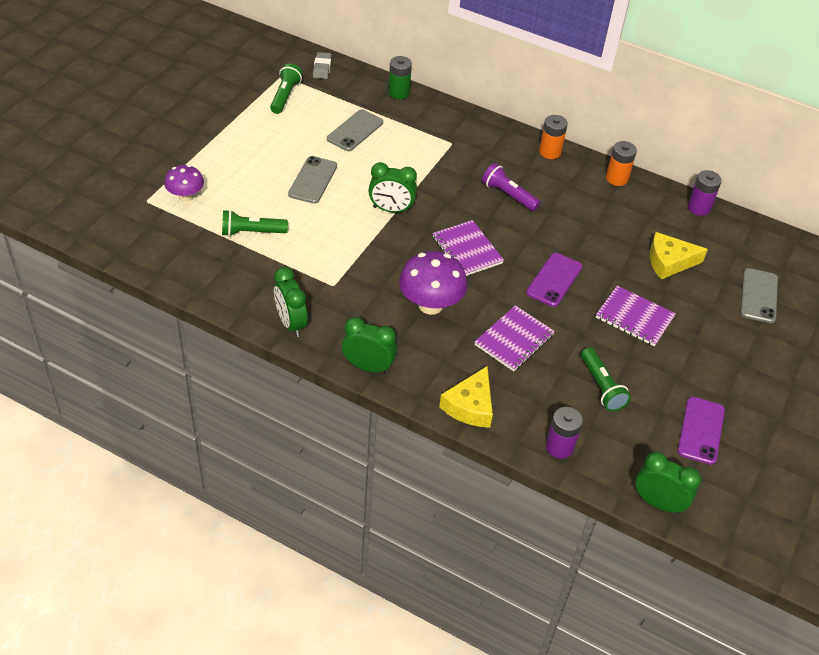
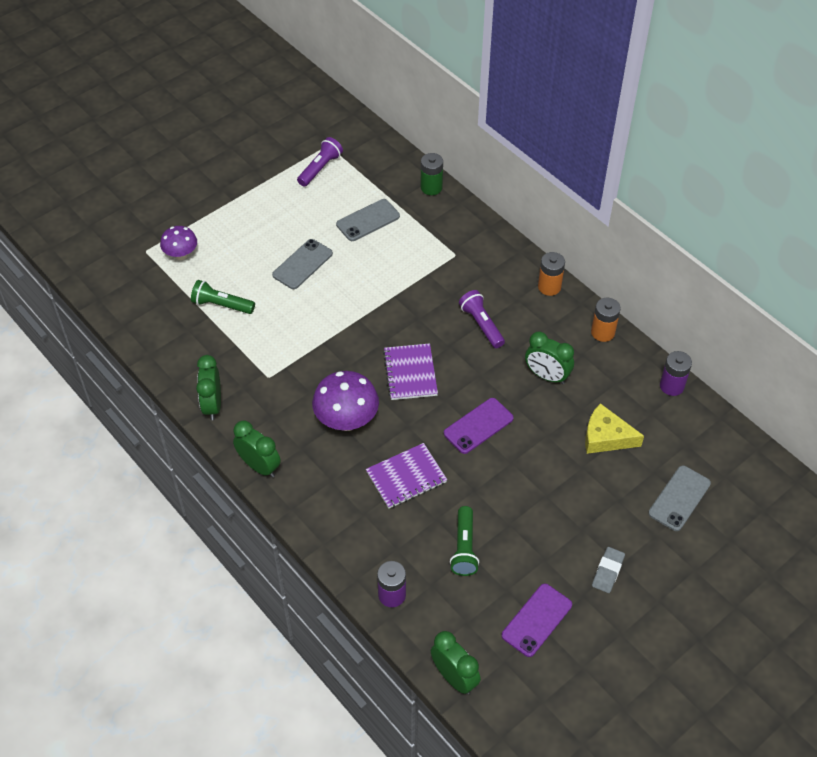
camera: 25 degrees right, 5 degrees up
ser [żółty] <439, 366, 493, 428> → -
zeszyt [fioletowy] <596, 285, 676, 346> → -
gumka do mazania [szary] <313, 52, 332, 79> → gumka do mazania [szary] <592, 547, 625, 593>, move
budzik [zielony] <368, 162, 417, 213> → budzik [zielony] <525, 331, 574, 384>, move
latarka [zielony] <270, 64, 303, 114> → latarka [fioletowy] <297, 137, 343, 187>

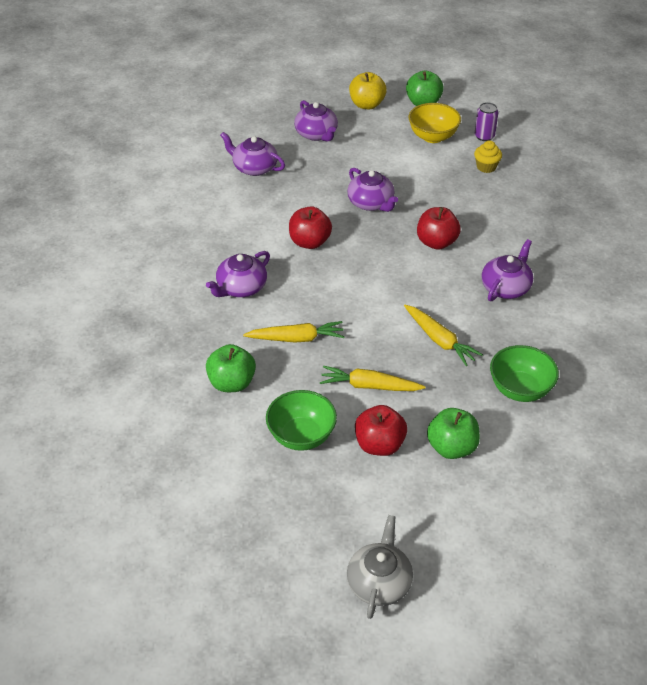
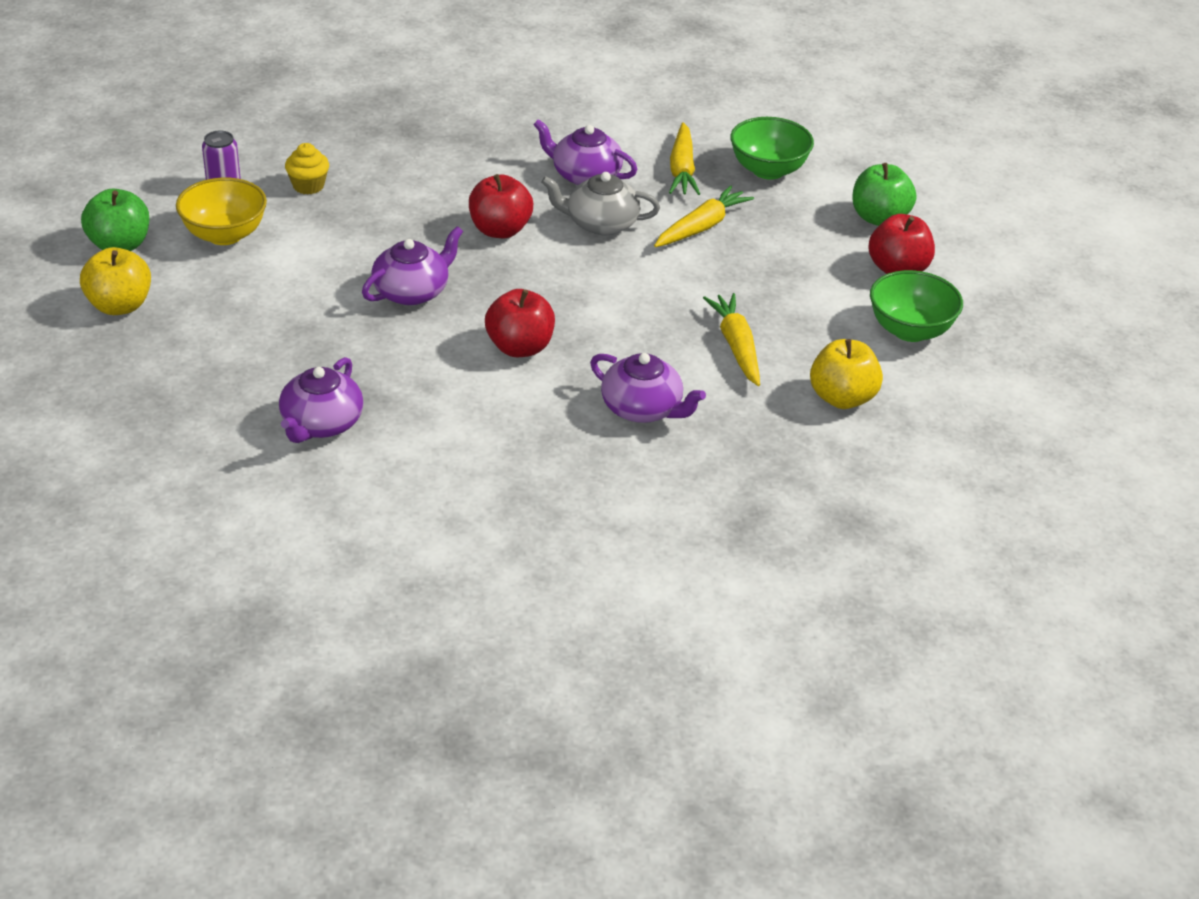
camera: 100 degrees left, 5 degrees down
imbryk [fioletowy] <294, 100, 338, 142> → -
marchewka [żółty] <320, 366, 426, 391> → marchewka [żółty] <669, 122, 700, 195>, move
imbryk [szary] <347, 515, 413, 619> → imbryk [szary] <541, 172, 660, 236>, move
jabłko [zielony] <206, 344, 256, 392> → jabłko [żółty] <810, 339, 883, 409>

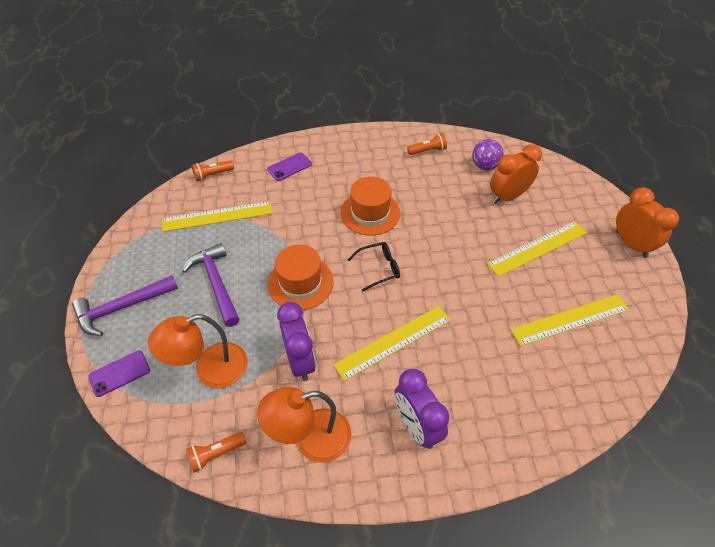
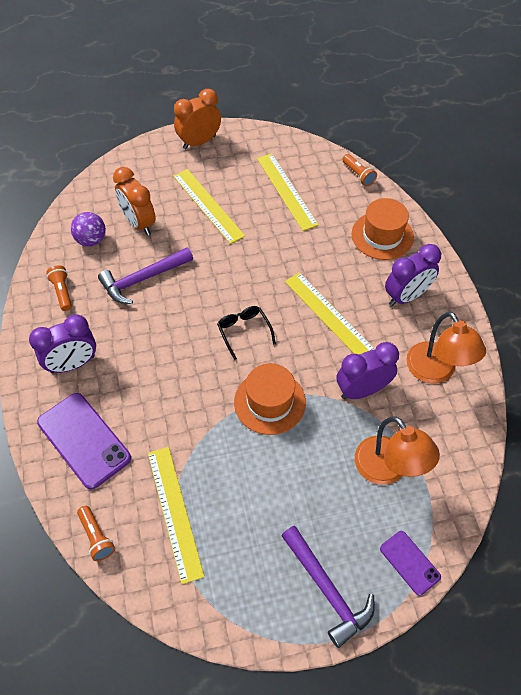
camera: 95 degrees left, 5 degrees up
- → budzik [fioletowy] <29, 314, 96, 373>
młotek [fioletowy] <182, 243, 239, 327> → młotek [fioletowy] <98, 247, 193, 304>, move
latarka [pomarańczowy] <186, 432, 246, 472> → latarka [pomarańczowy] <342, 154, 377, 186>, move
kapelusz [pomarańczowy] <340, 176, 400, 236> → kapelusz [pomarańczowy] <352, 198, 414, 260>, move
telefon [fioletowy] <267, 152, 312, 181> → telefon [fioletowy] <37, 393, 131, 490>, x1.80

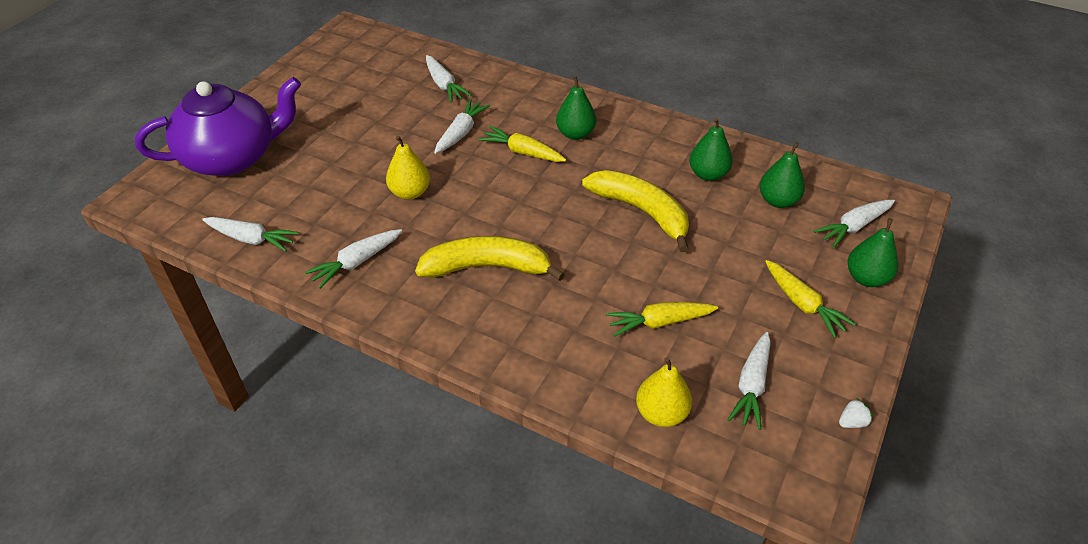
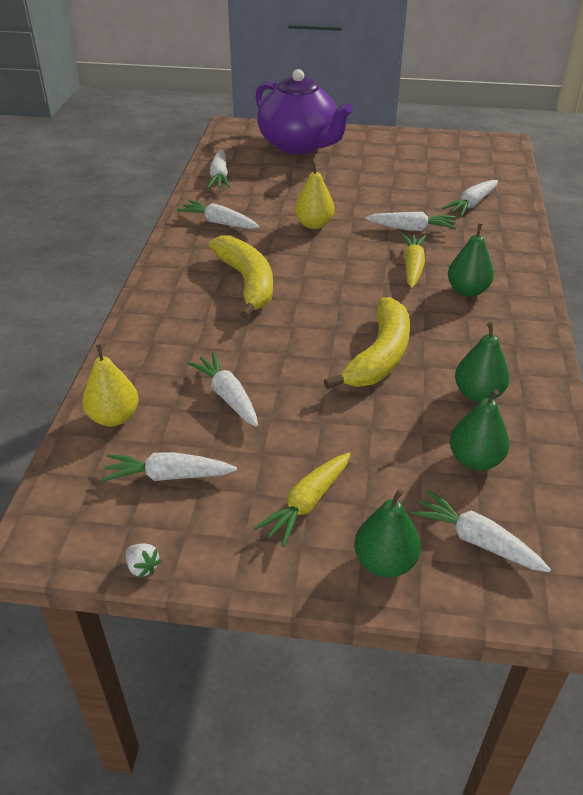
camera: 70 degrees right, 5 degrees down
marchewka [żółty] <606, 302, 718, 337> → marchewka [biały] <187, 352, 258, 427>

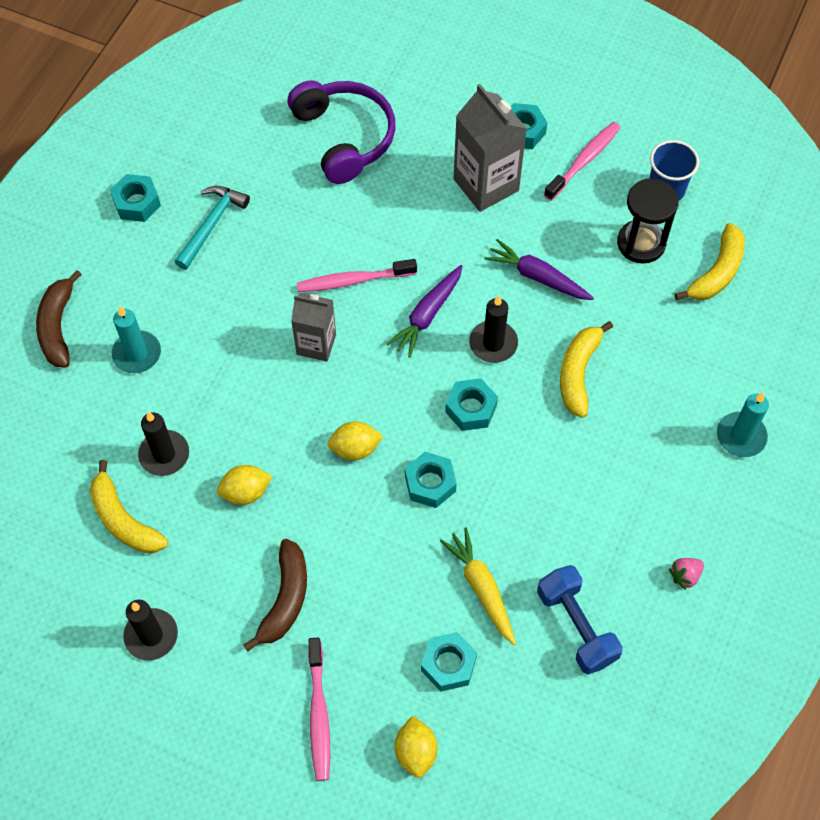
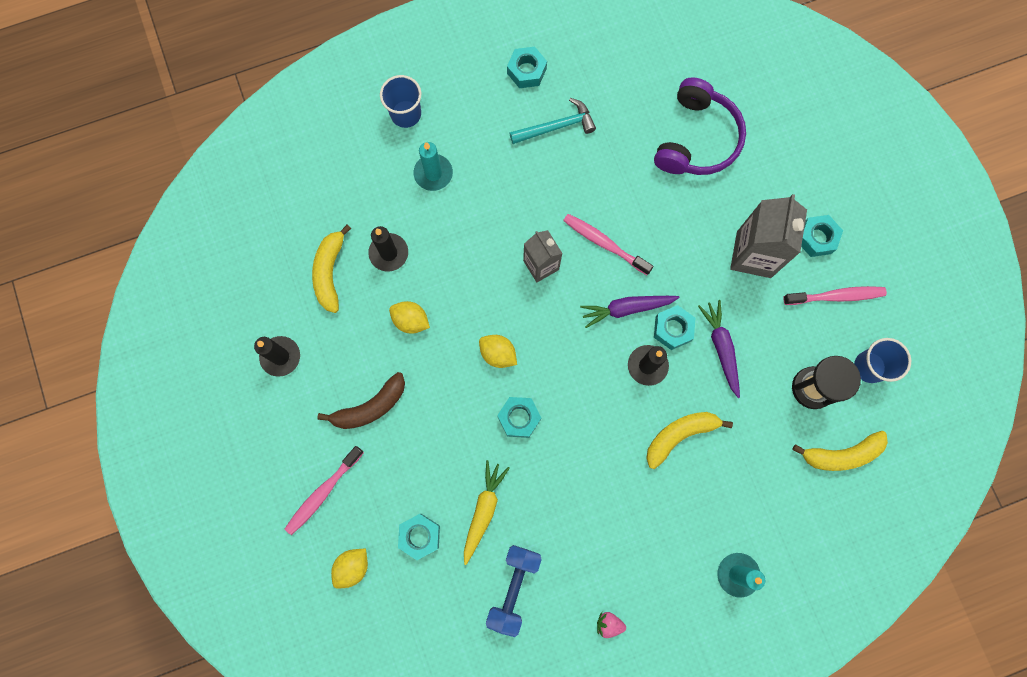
camera: 45 degrees right, 15 degrees up
nakrętka [turkusowy] <445, 378, 498, 431> → nakrętka [turkusowy] <654, 305, 695, 350>, move
banan [brązowy] <36, 270, 82, 368> → szklanka [niebieski] <380, 75, 421, 128>

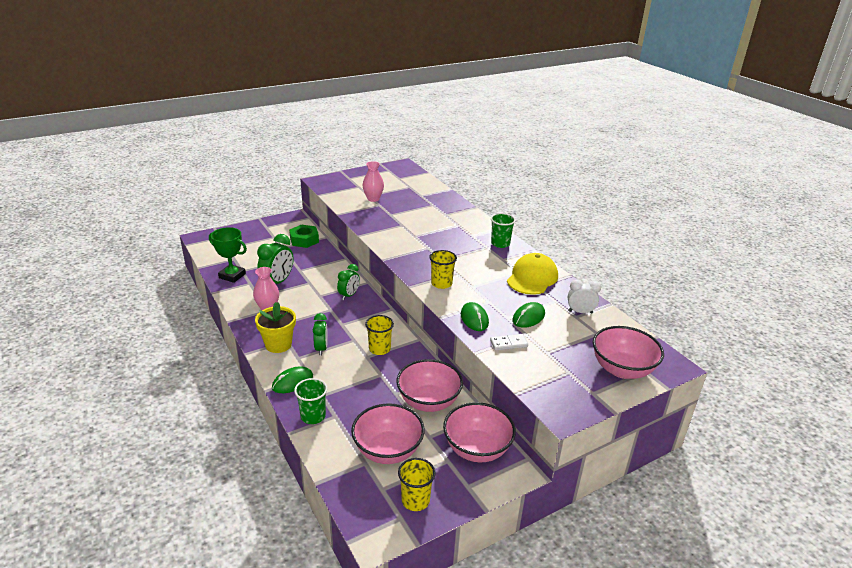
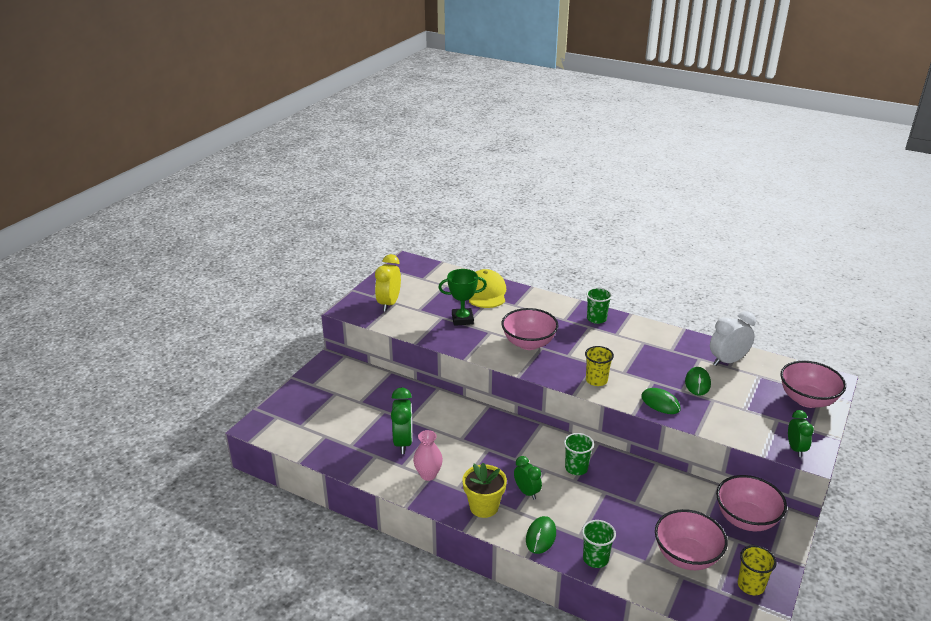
camera: 30 degrees left, 0 degrees up
nakrętka [zielony] <289, 224, 319, 248> → -
wazon [różowy] <362, 161, 384, 202> → -
kostka domina [biały] <490, 334, 528, 350> → -
- → budzik [żółty] <375, 254, 401, 312>
puchar [zielony] <209, 227, 247, 283> → puchar [zielony] <438, 269, 487, 326>, move
budzik [zielony] <337, 264, 360, 300> → budzik [zielony] <788, 410, 814, 457>, move
miska [różowy] <396, 359, 463, 412> → miska [różowy] <501, 308, 558, 350>, move
czapka [żółty] <507, 253, 558, 295> → czapka [żółty] <469, 269, 506, 308>, move
szklanka [żółty] <365, 315, 394, 355> → szklanka [zielony] <564, 433, 594, 475>
budzik [biały] <568, 279, 601, 314> → budzik [biały] <710, 311, 756, 366>, x1.54

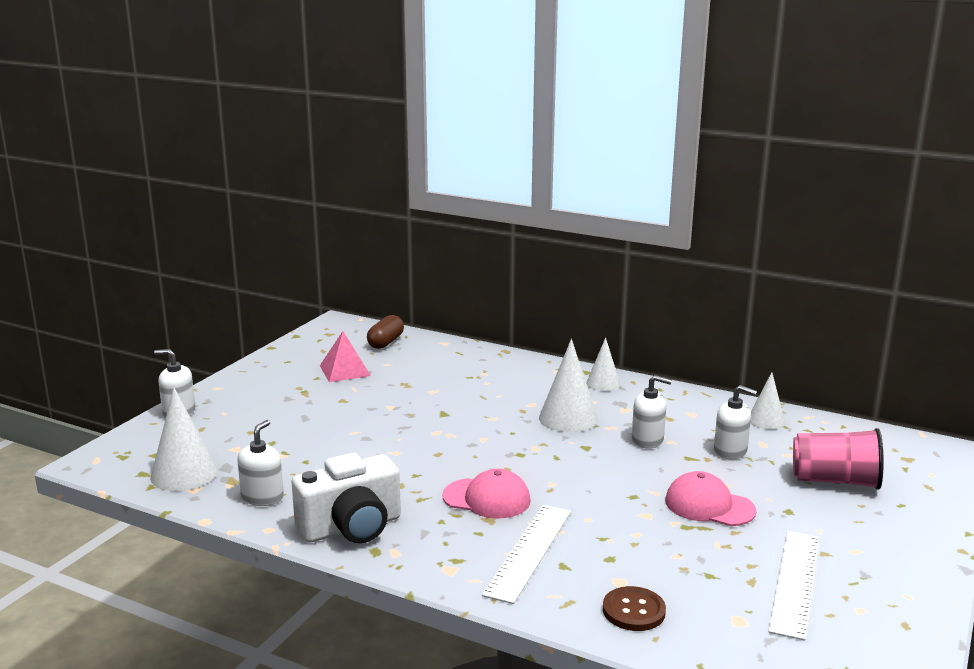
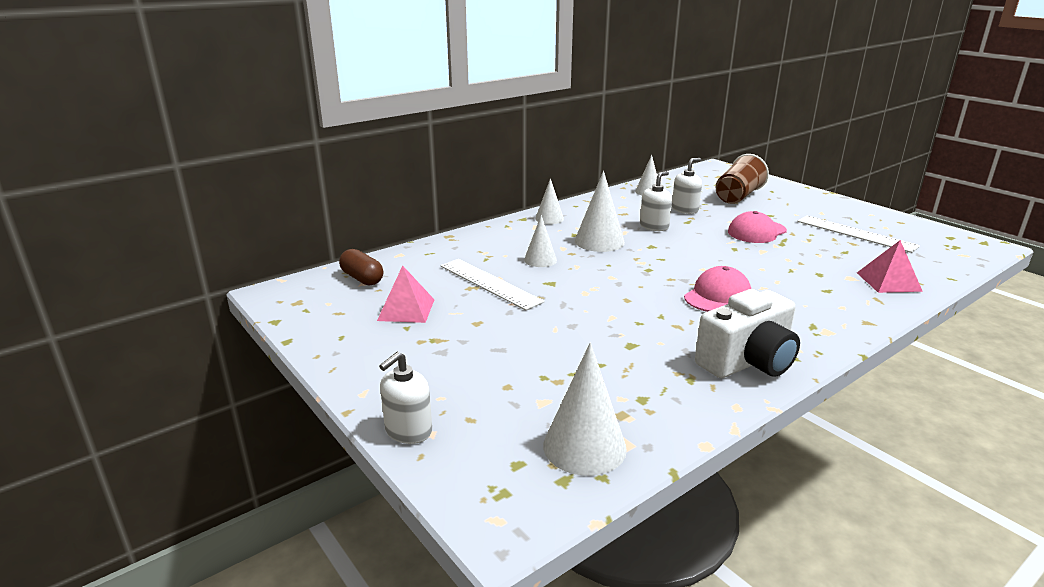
camera: 65 degrees left, 5 degrees up
dozownik mydła [biały] <237, 420, 284, 506> → -
- → stożek [biały] <524, 215, 557, 267>
linijka [biały] <482, 505, 571, 604> → linijka [biały] <440, 259, 545, 311>, move
guzik [brązowy] <603, 586, 666, 631> → piramida [różowy] <857, 240, 923, 293>
szklanka [różowy] <793, 428, 884, 490> → szklanka [brązowy] <716, 154, 769, 204>
aparat fotograficzny [biały] <292, 453, 401, 543> → aparat fotograficzny [biały] <695, 289, 800, 378>, 60 degrees clockwise

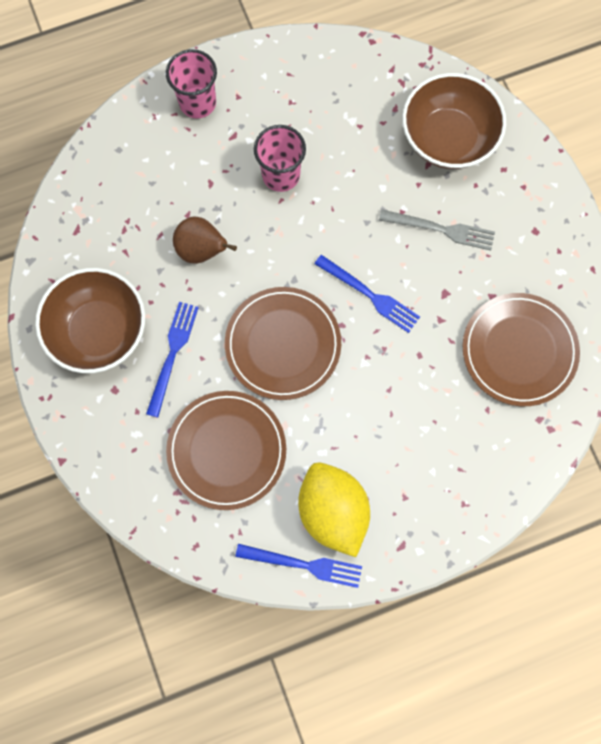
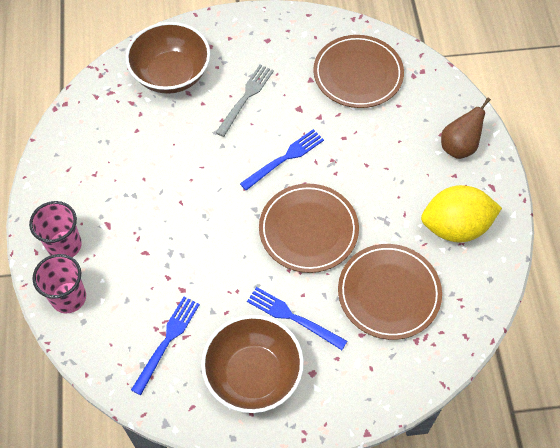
camera: 75 degrees left, 15 degrees down
gruszka [brązowy] <173, 217, 237, 264> → gruszka [brązowy] <441, 97, 491, 159>, move
widelec [niebieski] <235, 544, 362, 588> → widelec [niebieski] <131, 297, 200, 395>, move
szklanka [różowy] <254, 125, 306, 192> → szklanka [różowy] <32, 254, 86, 313>, move

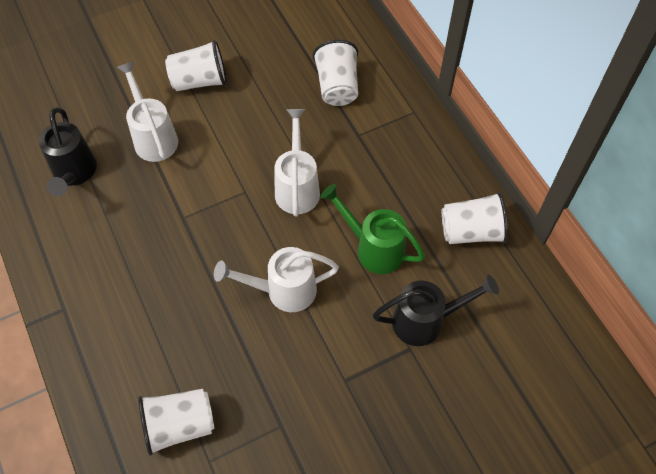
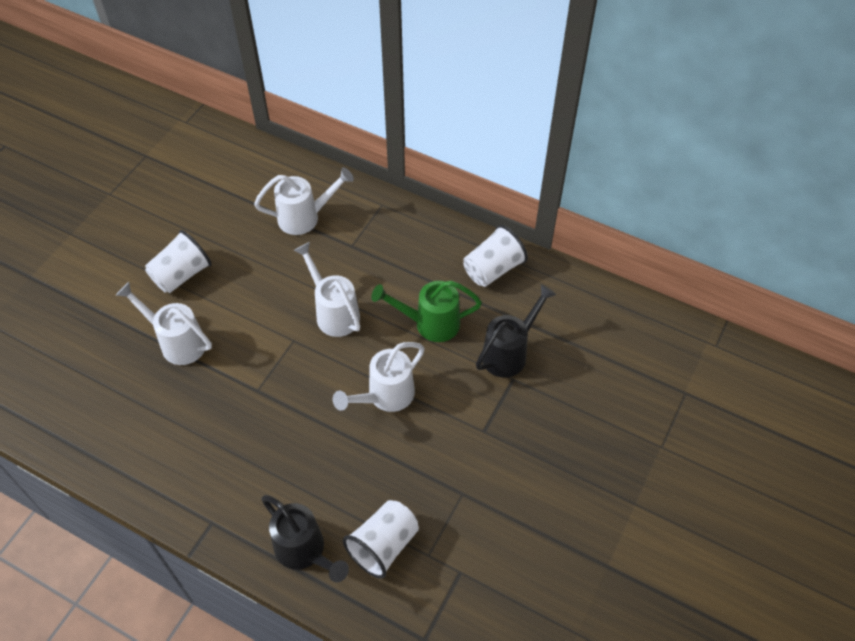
camera: 35 degrees left, 5 degrees down
konewka [czarny] <39, 107, 97, 196> → konewka [czarny] <261, 495, 349, 582>, move
szklanka [biały] <313, 40, 358, 106> → konewka [biały] <254, 167, 354, 235>

